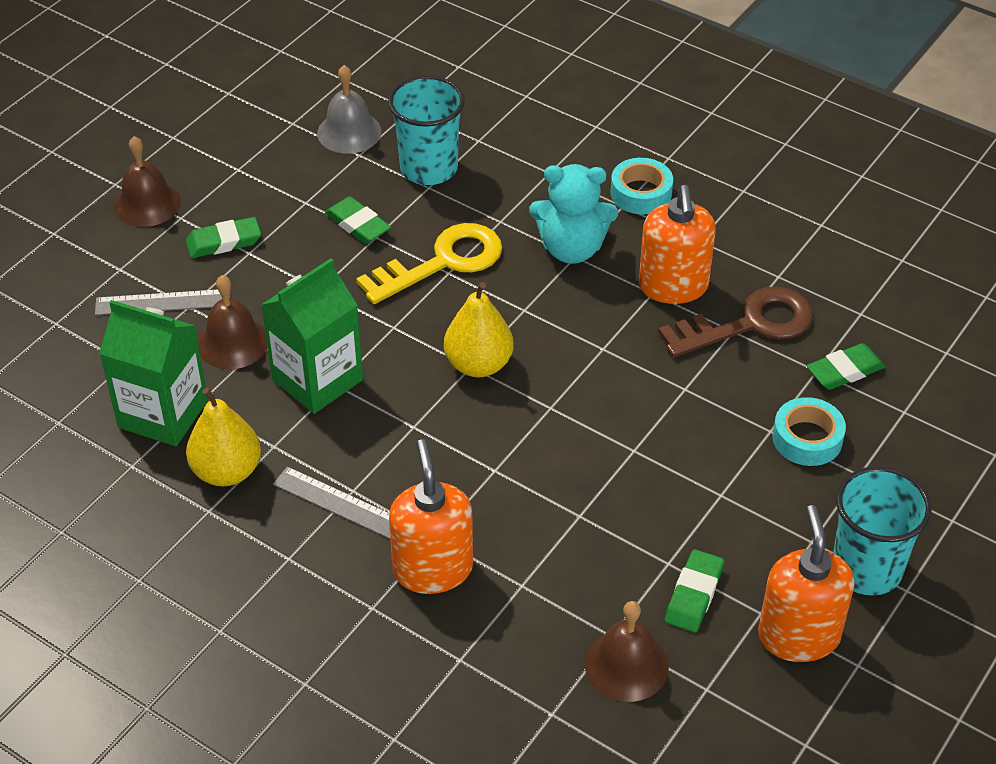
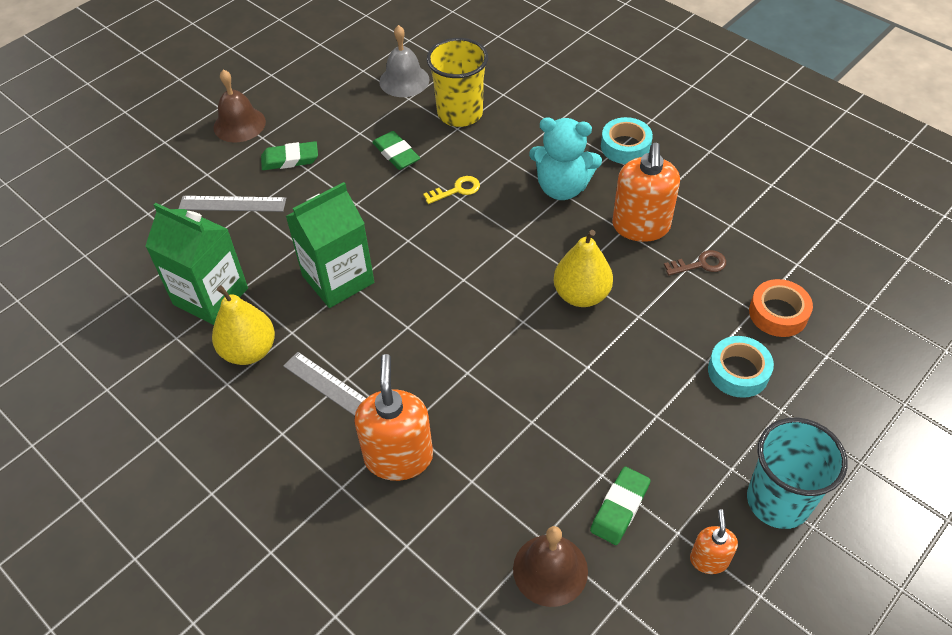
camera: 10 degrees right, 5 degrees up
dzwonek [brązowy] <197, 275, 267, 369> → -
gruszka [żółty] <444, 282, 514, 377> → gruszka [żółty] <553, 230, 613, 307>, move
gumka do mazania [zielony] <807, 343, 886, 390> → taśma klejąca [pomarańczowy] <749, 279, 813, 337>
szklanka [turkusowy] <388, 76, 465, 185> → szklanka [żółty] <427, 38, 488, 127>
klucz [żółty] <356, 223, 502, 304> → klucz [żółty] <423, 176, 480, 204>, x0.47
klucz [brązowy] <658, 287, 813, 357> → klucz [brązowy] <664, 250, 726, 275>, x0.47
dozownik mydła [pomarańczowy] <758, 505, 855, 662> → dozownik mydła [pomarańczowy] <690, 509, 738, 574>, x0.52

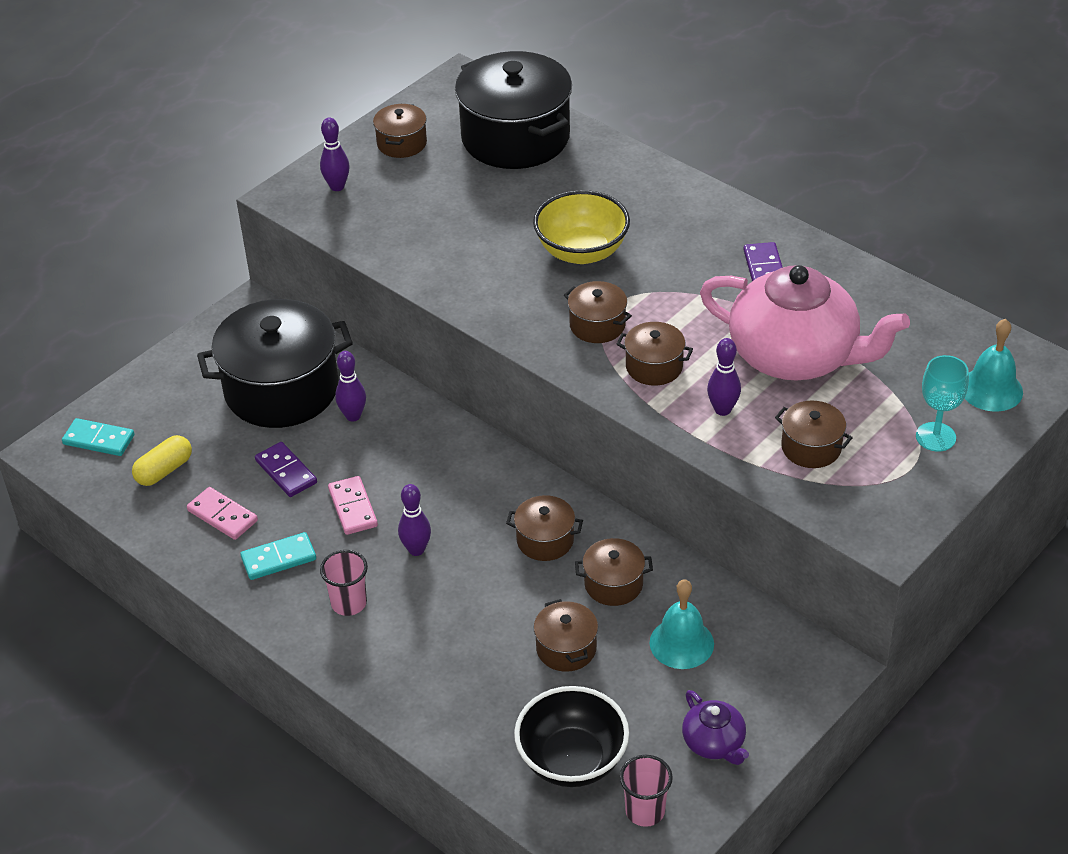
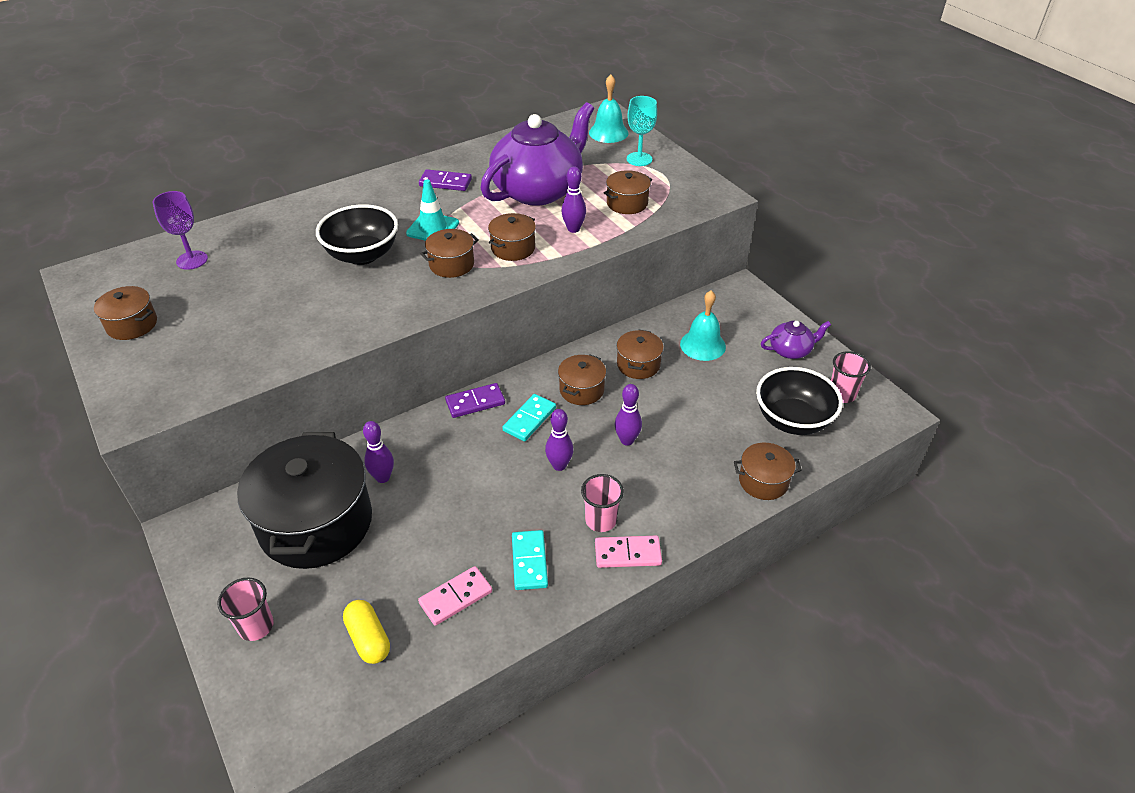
camera: 75 degrees left, 0 degrees up
- → szklanka [różowy] <217, 577, 274, 641>
- → pachołek [turkusowy] <406, 179, 459, 241>
kostka domina [turkusowy] <62, 418, 134, 456> → kostka domina [turkusowy] <502, 394, 556, 441>, move
kostka domina [fioletowy] <255, 442, 317, 497> → kostka domina [fioletowy] <445, 383, 505, 418>, move
kręgiel [fioletowy] <320, 117, 350, 191> → kręgiel [fioletowy] <615, 384, 642, 446>, move
kostka domina [różowy] <328, 476, 378, 535> → kostka domina [różowy] <595, 536, 662, 568>, move
garnek [brązowy] <534, 599, 598, 672> → garnek [brązowy] <734, 443, 802, 500>, move
garnek [czarny] <455, 51, 572, 169> → kielich [fioletowy] <152, 191, 208, 270>
miska [żółty] <533, 190, 630, 264> → miska [czarny] <316, 204, 398, 265>
imbryk [różowy] <700, 265, 910, 380> → imbryk [fioletowy] <480, 102, 594, 206>

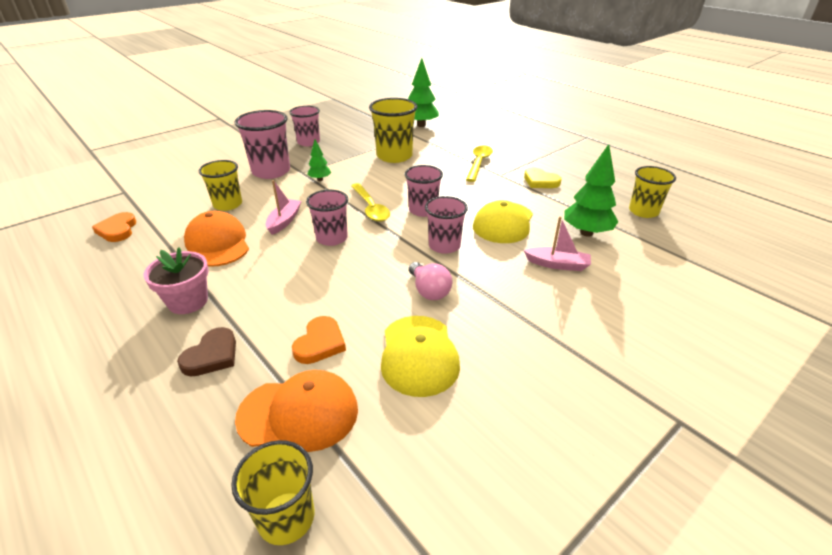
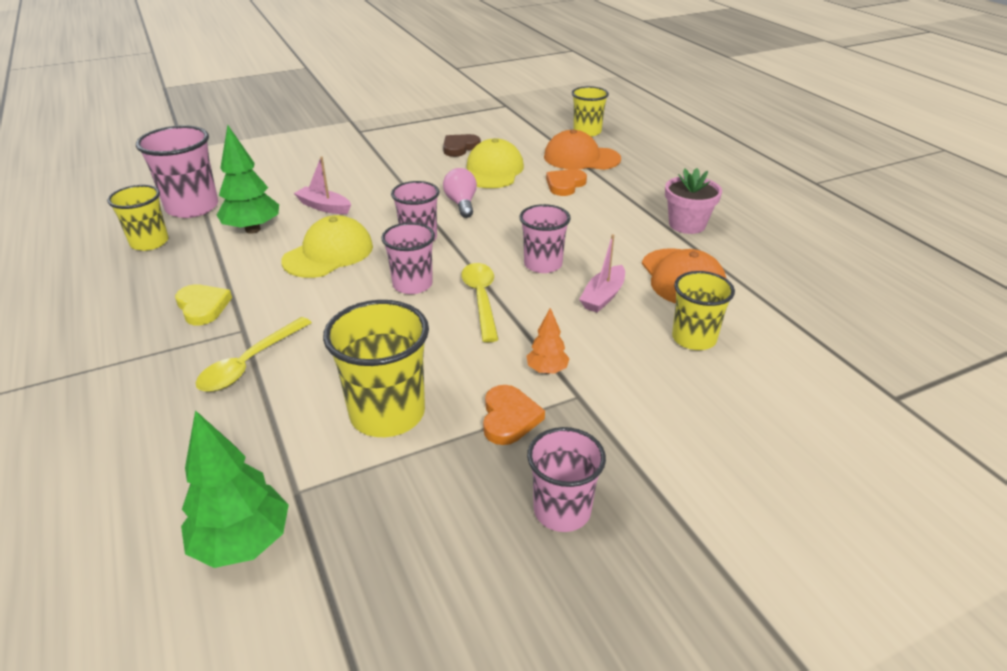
camera: 165 degrees left, 0 degrees up
serce [pomarańczowy] <92, 212, 136, 242> → serce [pomarańczowy] <483, 385, 545, 445>, move
serce [brązowy] <177, 327, 236, 376> → serce [brązowy] <443, 134, 481, 157>, move
szklanka [różowy] <234, 110, 290, 179> → szklanka [różowy] <136, 125, 218, 218>, move
drzewko [zielony] <307, 140, 331, 181> → drzewko [pomarańczowy] <527, 308, 570, 374>

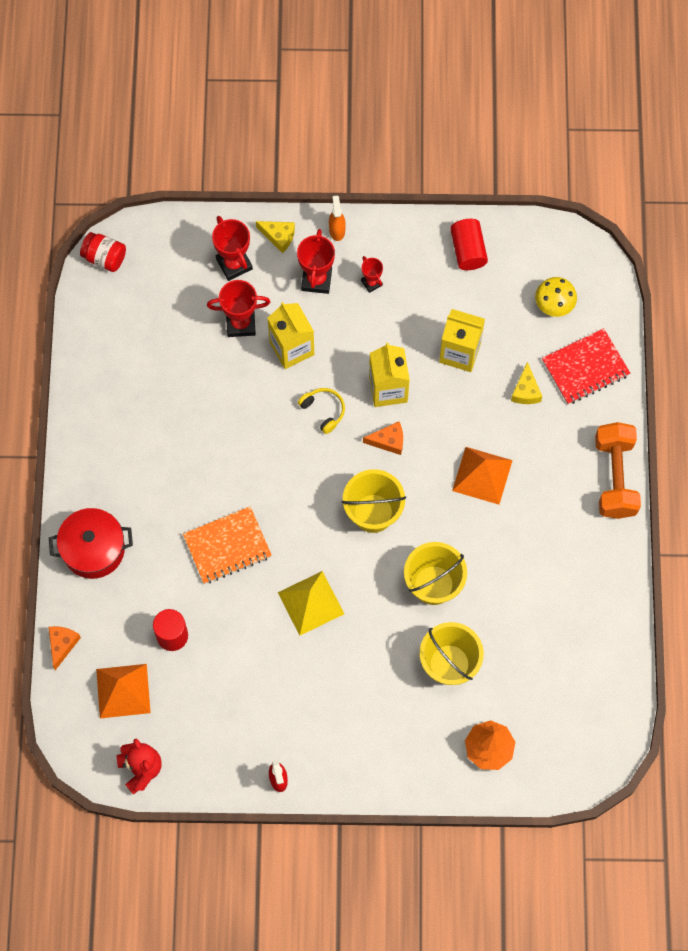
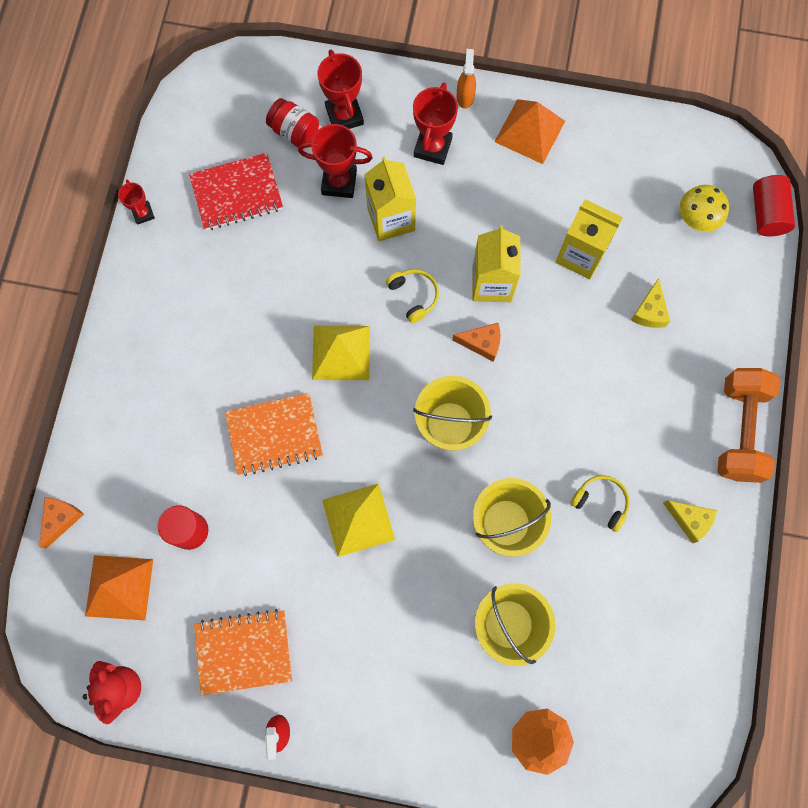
camera: 10 degrees right, 5 degrees up
garnek [czerwony] <49, 508, 133, 579> → -
- → zeszyt [pomarańczowy] <194, 609, 292, 695>
- → piramida [żółty] <312, 326, 370, 380>
- → słuchawki [żółty] <570, 475, 630, 532>
słoik [czerwony] <80, 232, 126, 272> → słoik [czerwony] <266, 98, 319, 147>, move
ser [żółty] <256, 221, 295, 253> → ser [żółty] <663, 500, 717, 543>, move
puchar [czerwony] <361, 256, 383, 293> → puchar [czerwony] <118, 179, 155, 225>, move
walec [czerwony] <450, 219, 488, 270> → walec [czerwony] <753, 175, 795, 236>, move
piramida [pomarańczowy] <452, 447, 513, 505> → piramida [pomarańczowy] <495, 99, 565, 164>, move
zeszyt [czerwony] <542, 328, 630, 404> → zeszyt [czerwony] <189, 153, 283, 230>, move

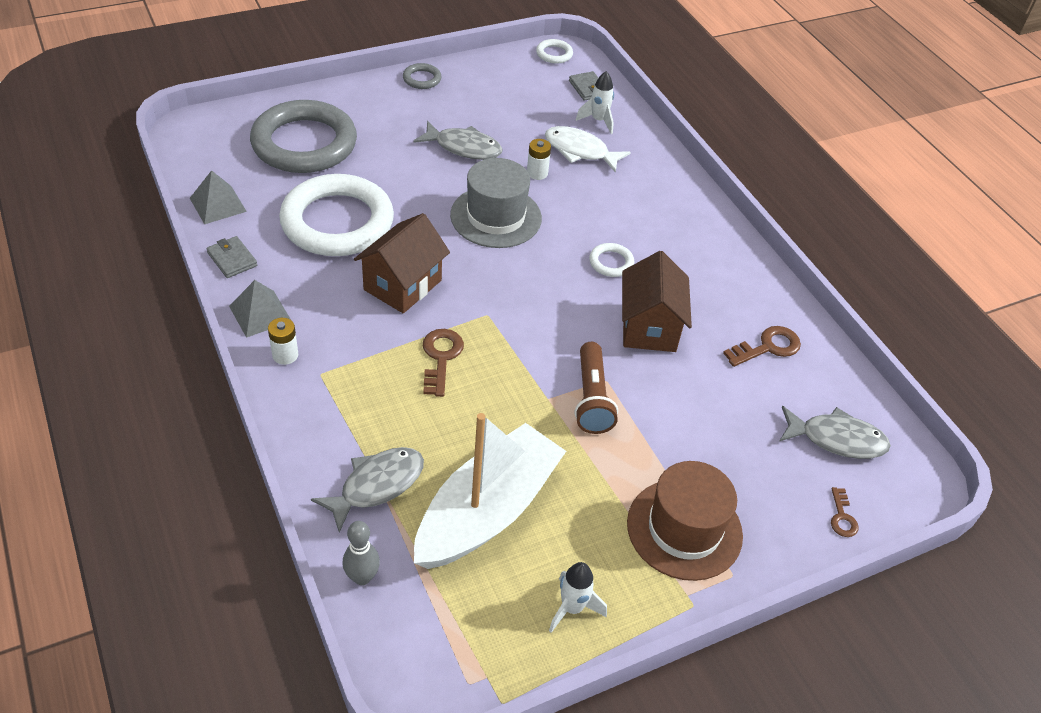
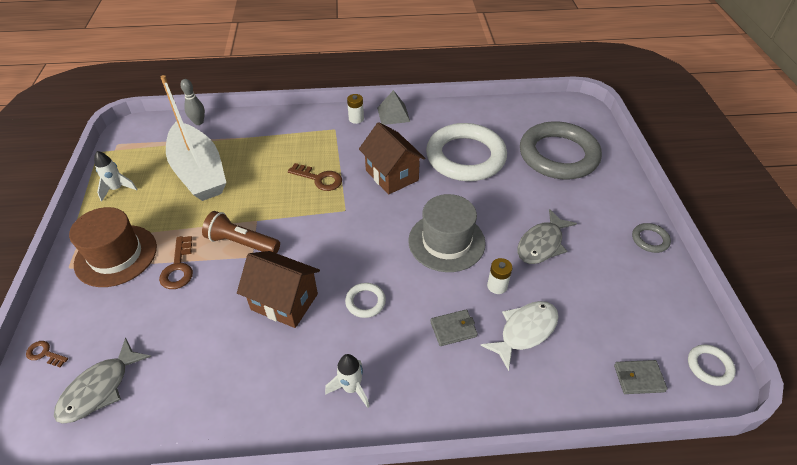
camera: 115 degrees right, 0 degrees up
piramida [szary] <190, 170, 247, 224> → -
ryba [szary] <311, 447, 424, 533> → -
portfel [szary] <206, 236, 257, 278> → portfel [szary] <430, 309, 478, 346>, move
rakieta [biały] <576, 71, 614, 134> → rakieta [biały] <325, 354, 370, 408>, move
klucz [brązowy] <723, 326, 801, 367> → klucz [brązowy] <159, 236, 193, 289>, move

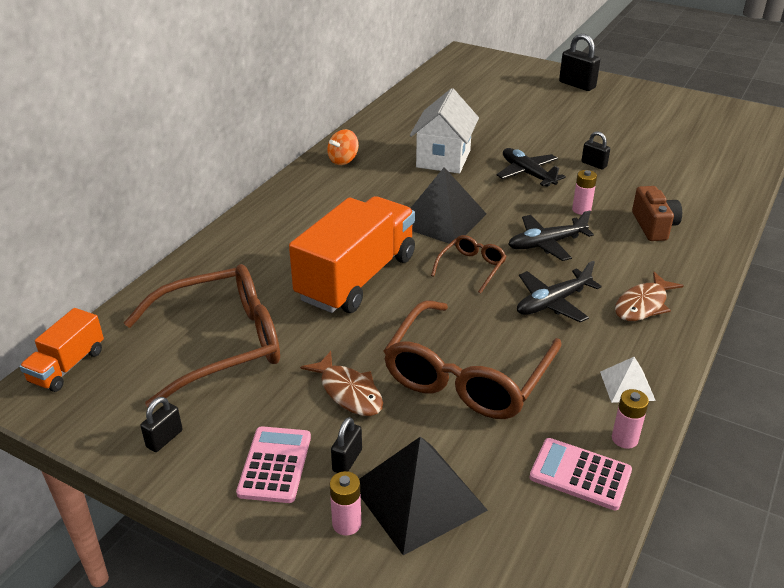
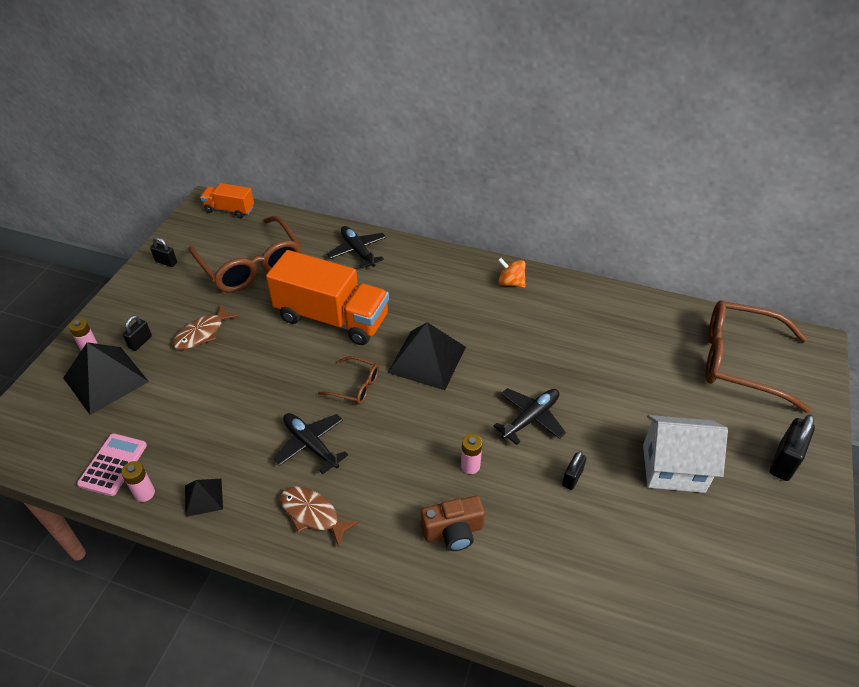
camera: 80 degrees right, 10 degrees up
kalkulator [różowy] <236, 426, 311, 503> → -
okulary [brązowy] <384, 300, 561, 419> → okulary [brązowy] <705, 300, 811, 413>, move
domek [biały] <410, 88, 479, 173> → domek [biały] <643, 415, 728, 493>, move
samolot [czarny] <508, 210, 594, 261> → samolot [czarny] <327, 226, 386, 268>, move
piramida [biały] <600, 357, 656, 403> → piramida [czarny] <185, 479, 223, 517>
kłódka [czarny] <331, 417, 362, 473> → kłódka [czarny] <123, 315, 152, 351>, 75 degrees counterclockwise

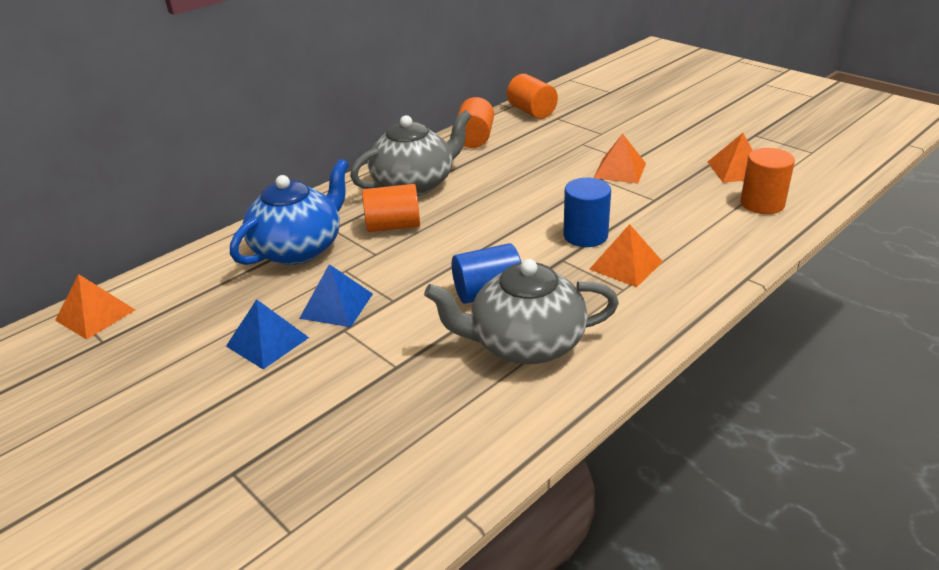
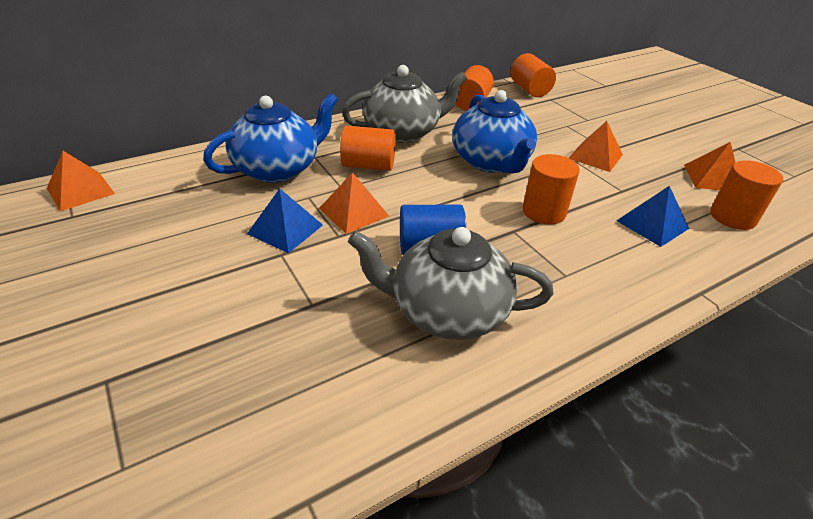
camera: 10 degrees right, 5 degrees up
- → imbryk [niebieski] <452, 90, 537, 173>
piramida [niebieski] <226, 299, 309, 369> → piramida [niebieski] <616, 186, 689, 247>, move
piramida [pomarańczowy] <589, 224, 663, 287> → piramida [pomarańczowy] <319, 172, 389, 234>, move
walec [niebieski] <563, 178, 611, 247> → walec [pomarańczowy] <522, 154, 580, 225>

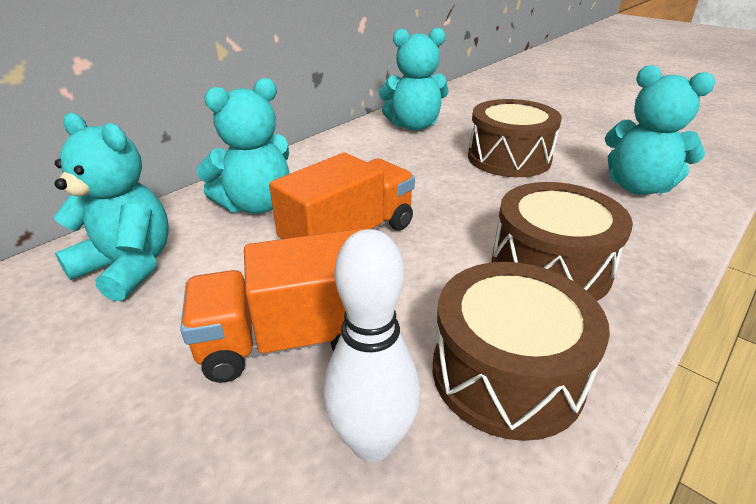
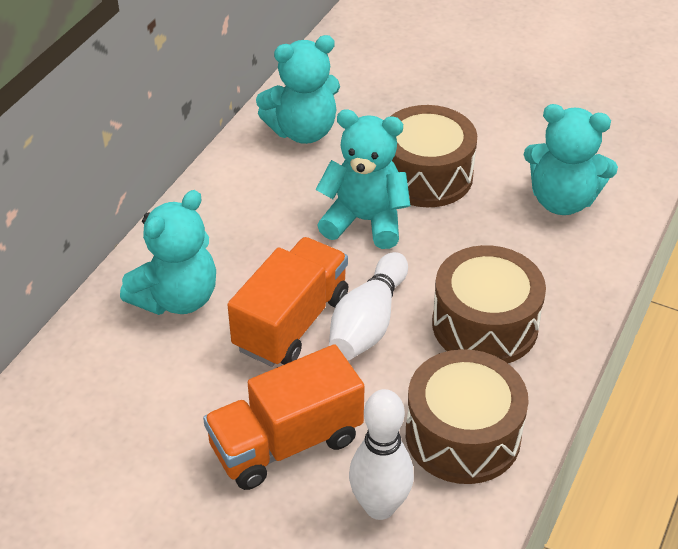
camera: 15 degrees left, 10 degrees up
- → kręgiel [biały] <329, 252, 408, 361>
miś [turkusowy] <54, 113, 169, 301> → miś [turkusowy] <316, 109, 410, 249>, move

